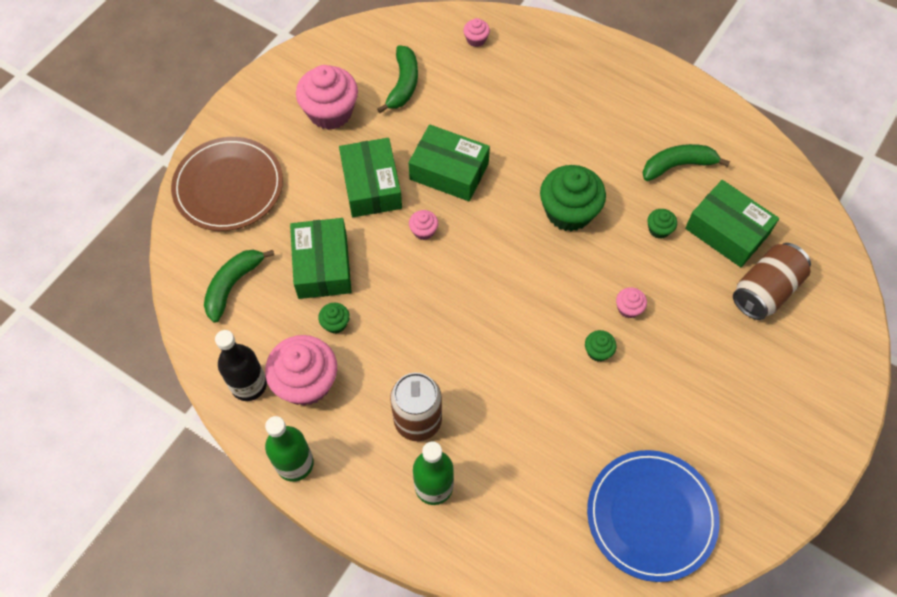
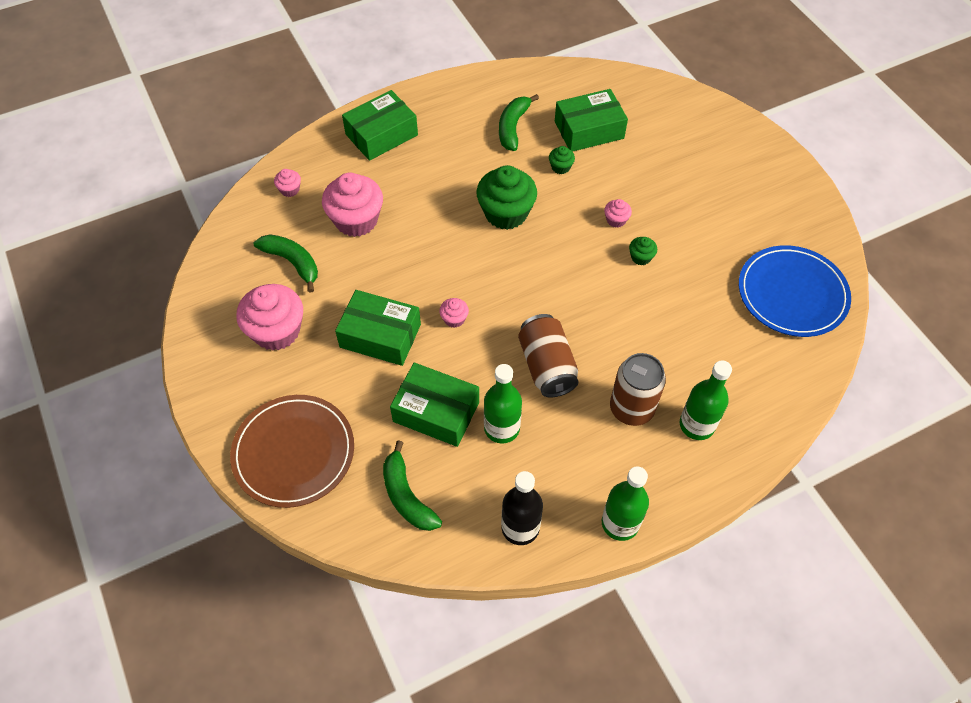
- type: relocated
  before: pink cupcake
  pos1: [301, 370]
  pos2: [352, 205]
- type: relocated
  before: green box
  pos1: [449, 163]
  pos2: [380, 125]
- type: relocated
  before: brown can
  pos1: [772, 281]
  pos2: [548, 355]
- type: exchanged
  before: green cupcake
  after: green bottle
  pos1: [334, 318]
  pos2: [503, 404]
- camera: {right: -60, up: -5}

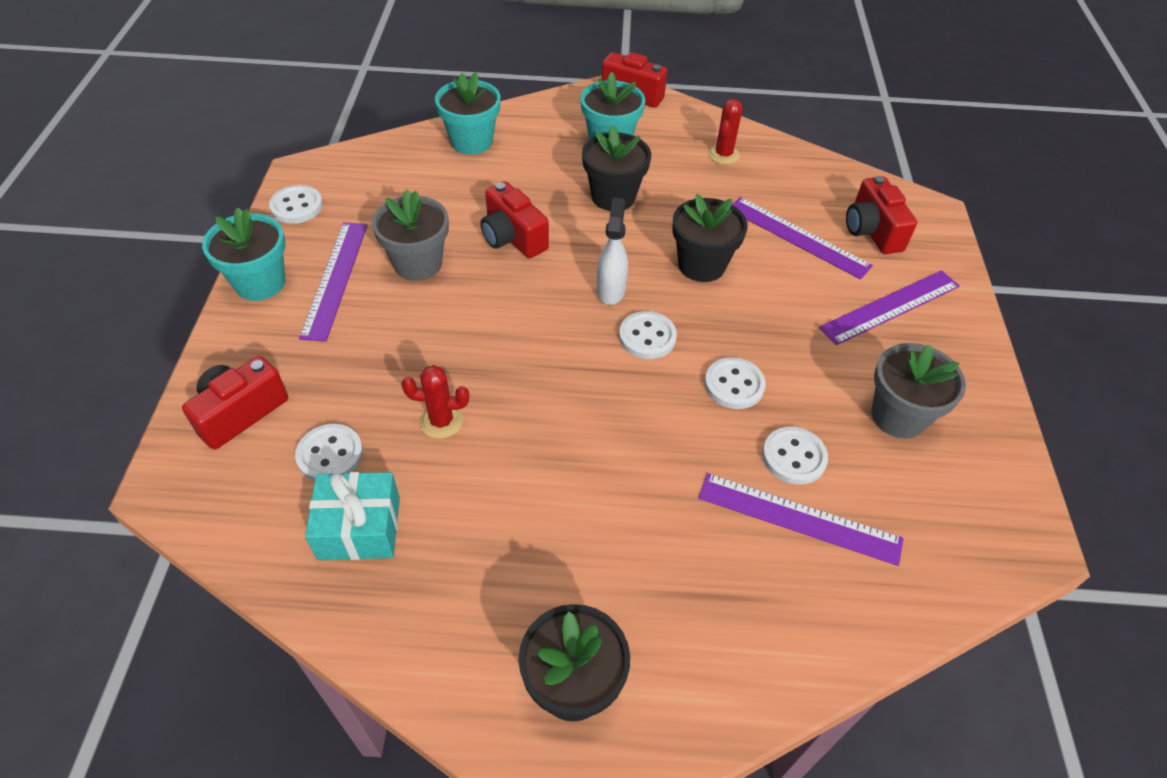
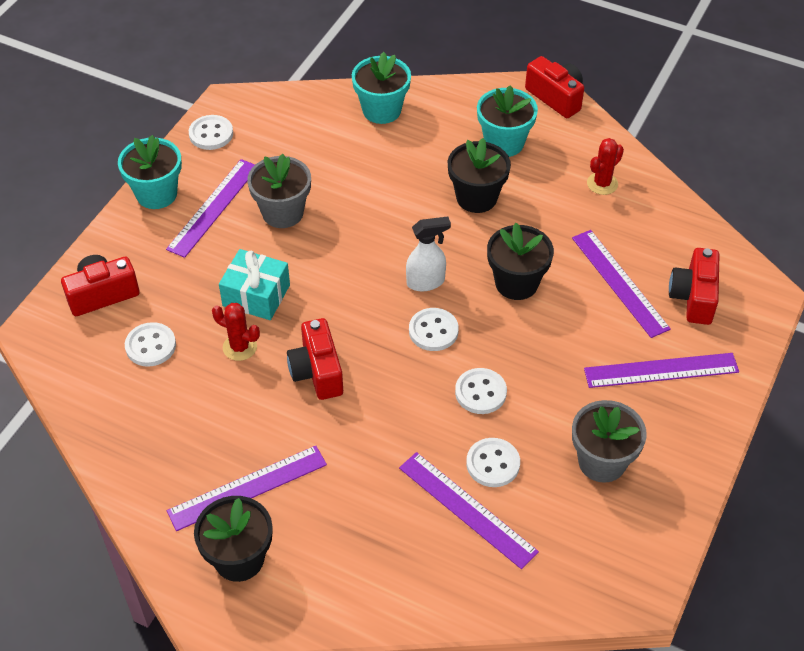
- type: appeared
  after: purple ruler
  pos2: [247, 488]
- type: relocated
  before: turquoise gift
  pos1: [352, 516]
  pos2: [254, 284]
- type: relocated
  before: red camera
  pos1: [514, 219]
  pos2: [315, 359]
- type: spun
  before: white spray bottle
  pos1: [612, 251]
  pos2: [428, 254]
  turn: 45
- camera: {right: 25, up: 0}

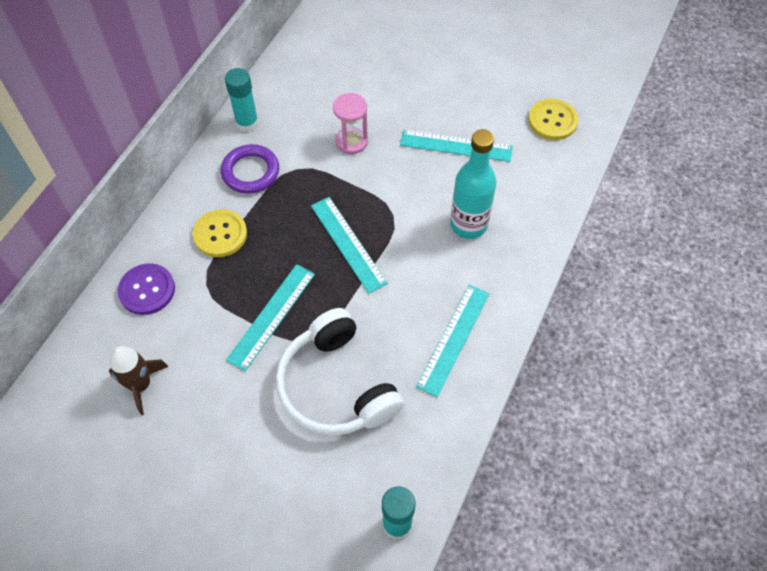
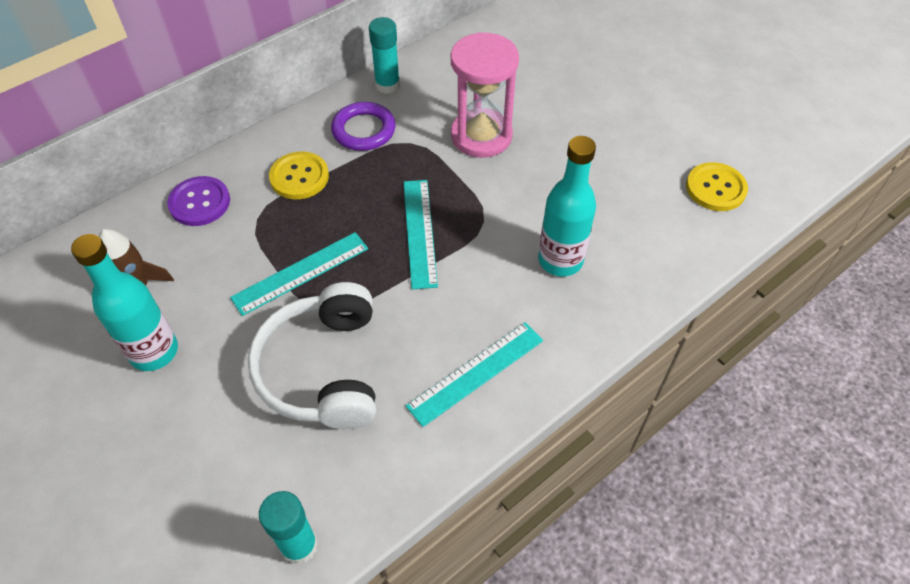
- type: missing
  before: turquoise ruler
  pos1: [456, 146]
- type: appeared
  after: turquoise bottle
  pos2: [124, 302]
- type: size
  before: pink hourglass
  pos1: [350, 123]
  pos2: [485, 95]
  scale: 1.68
- camera: {right: 25, up: -5}

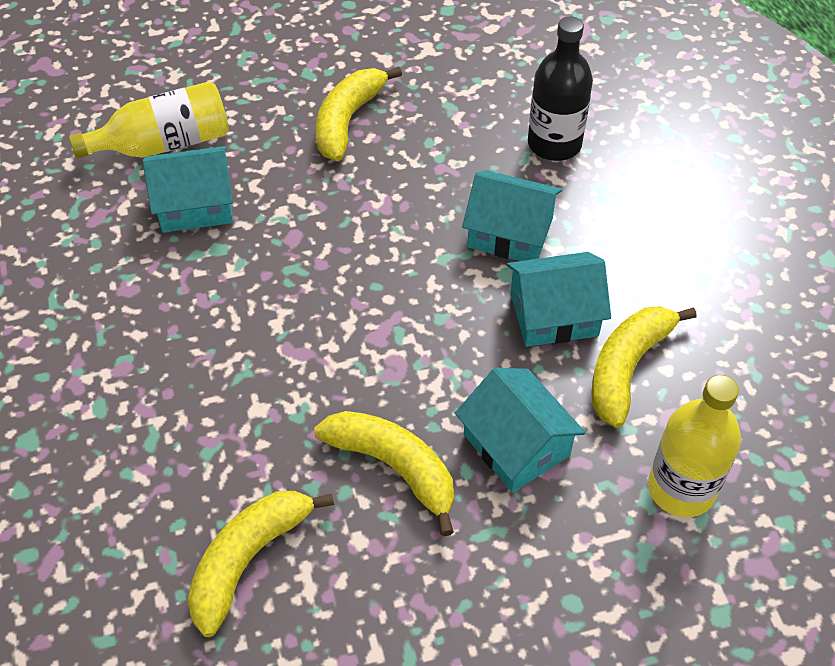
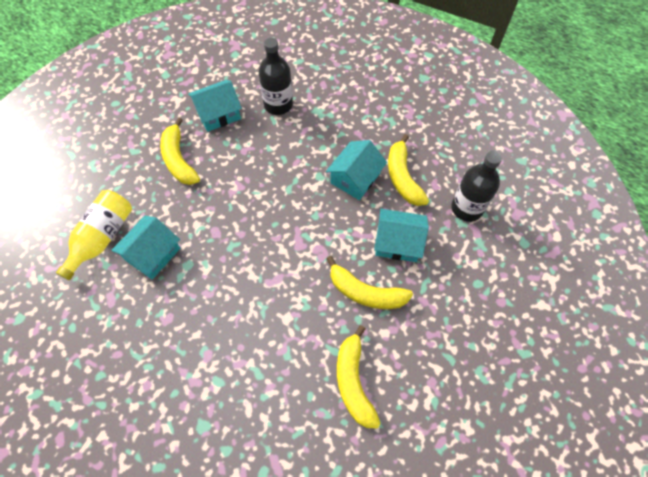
- type: relocated
  before: turquoise house
  pos1: [512, 215]
  pos2: [215, 106]
- type: colour
  before: yellow bottle
  after: black bottle
  pos1: [694, 446]
  pos2: [476, 186]
- type: spun
  before: yellow banana
  pos1: [384, 473]
  pos2: [369, 282]
  turn: -150
- camera: {right: -45, up: 10}

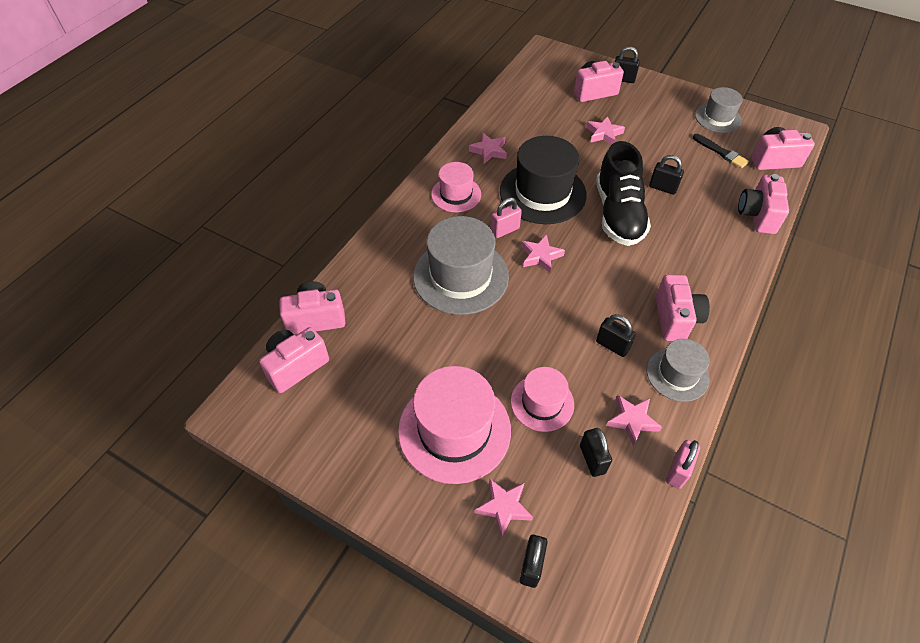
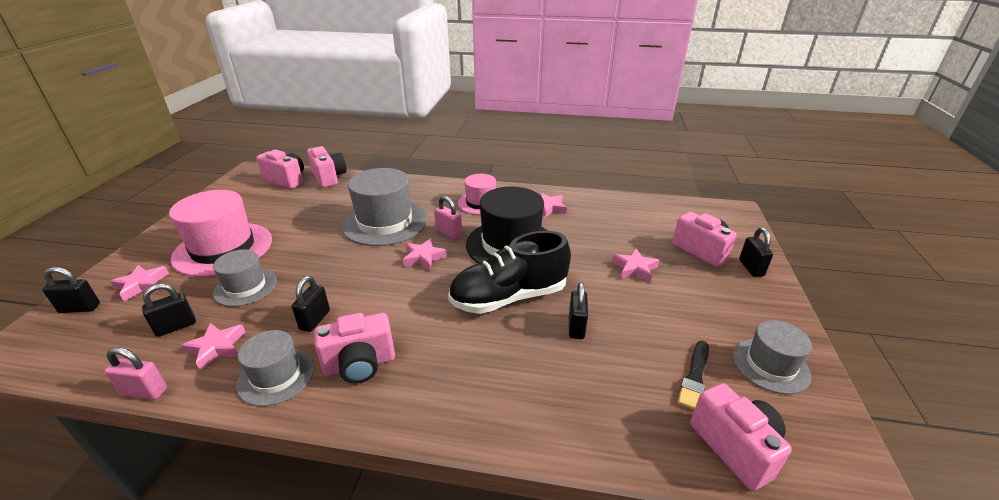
- type: missing
  before: pink camera
  pos1: [763, 204]
- type: colour
  before: pink hat
  after: grey hat
  pos1: [542, 399]
  pos2: [245, 278]
- camera: {right: 70, up: -20}

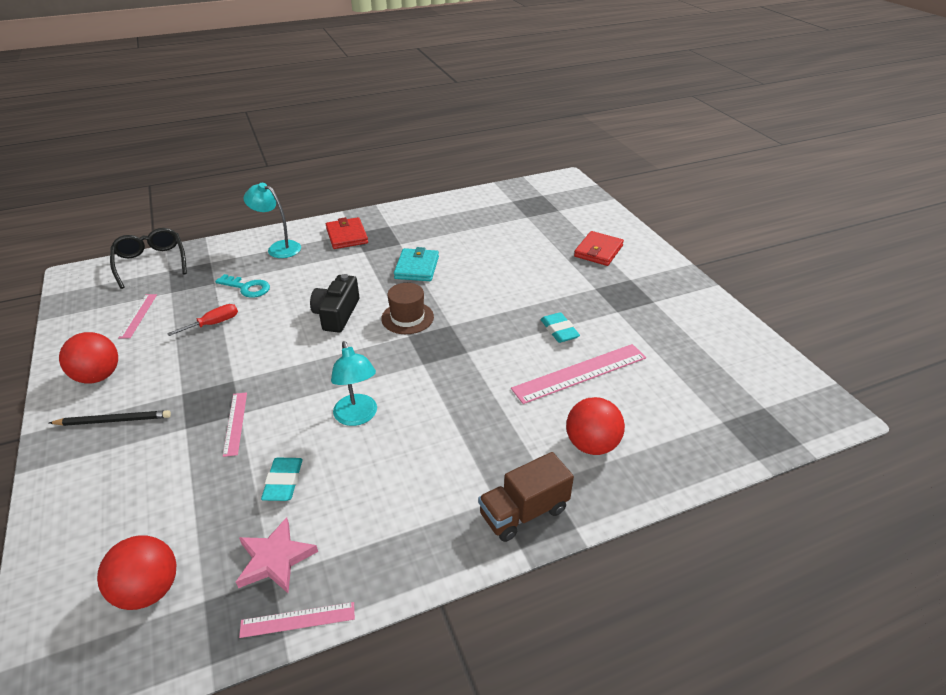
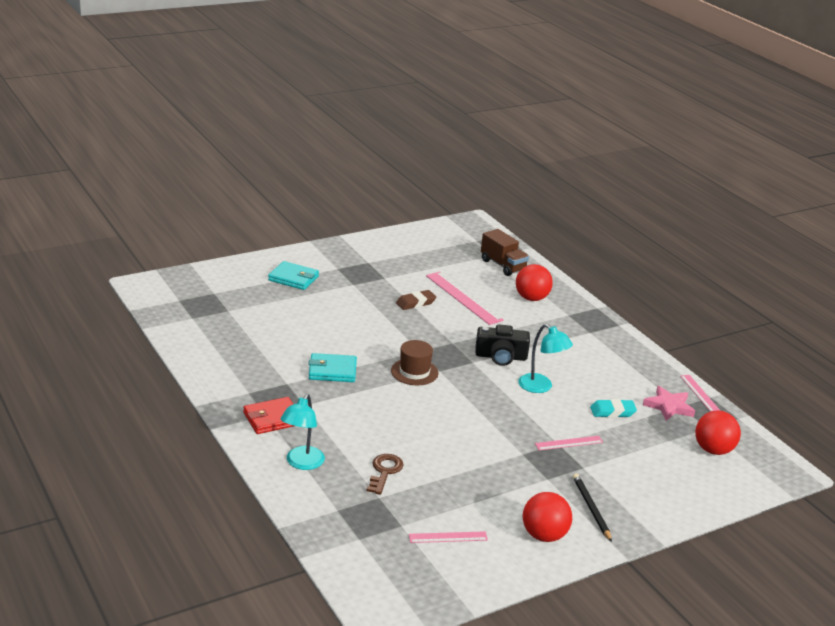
- type: missing
  before: black glasses
  pos1: [148, 258]
- type: missing
  before: red screwdriver
  pos1: [202, 320]
- type: relocated
  before: black camera
  pos1: [334, 303]
  pos2: [502, 345]
- type: relocated
  before: brown truck
  pos1: [526, 497]
  pos2: [505, 252]
- type: colour
  before: turquoise key
  after: brown key
  pos1: [242, 286]
  pos2: [385, 474]
- type: colour
  before: turquoise eraser
  after: brown eraser
  pos1: [560, 327]
  pos2: [416, 300]
- type: colour
  before: red wallet
  after: turquoise wallet
  pos1: [599, 248]
  pos2: [293, 275]
- type: spun
  before: turquoise lamp
  pos1: [354, 383]
  pos2: [545, 358]
  turn: 75
- camera: {right: -100, up: -10}

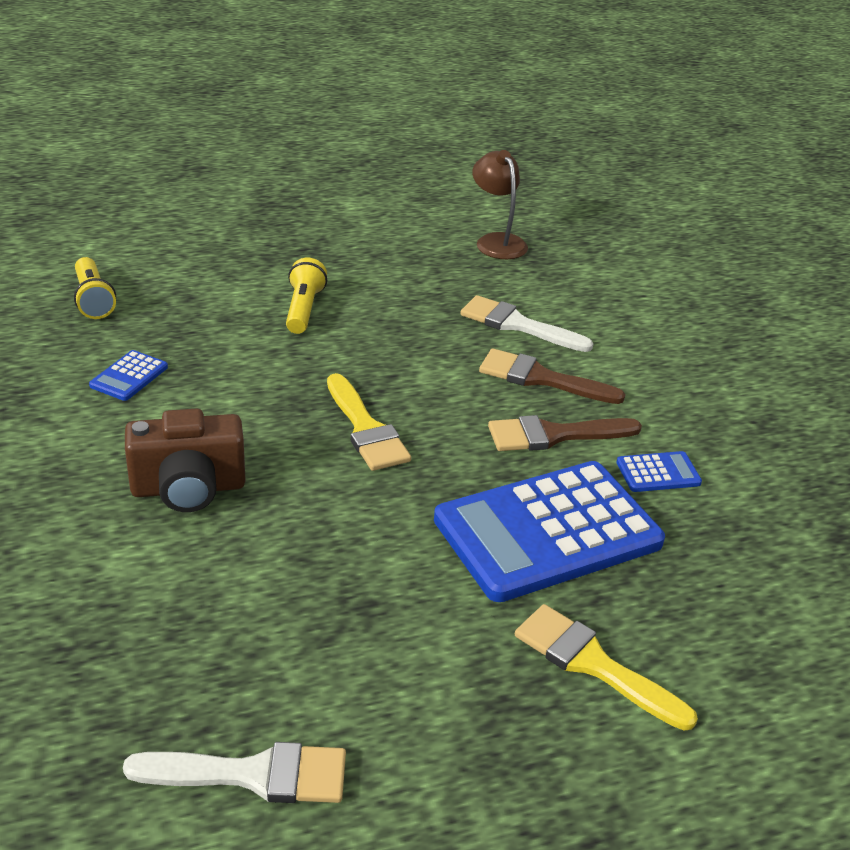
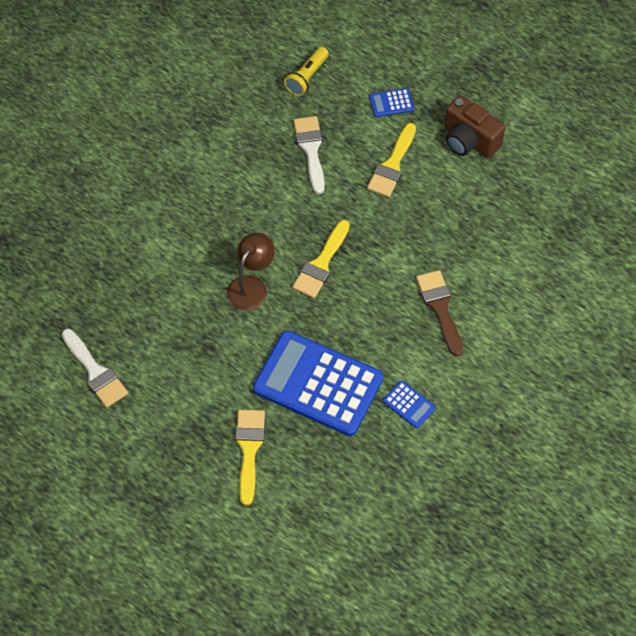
- type: missing
  before: brown brush
  pos1: [565, 433]
- type: relocated
  before: blue calculator
  pos1: [128, 375]
  pos2: [391, 102]
- type: relocated
  before: brown camera
  pos1: [185, 460]
  pos2: [474, 126]
- type: relocated
  before: white brush
  pos1: [526, 323]
  pos2: [309, 155]
- type: relocated
  before: brown lamp
  pos1: [500, 204]
  pos2: [251, 272]
- type: exchanged
  before: yellow flashlight
  after: yellow brush
  pos1: [306, 296]
  pos2: [391, 160]
- camera: {right: 55, up: 25}

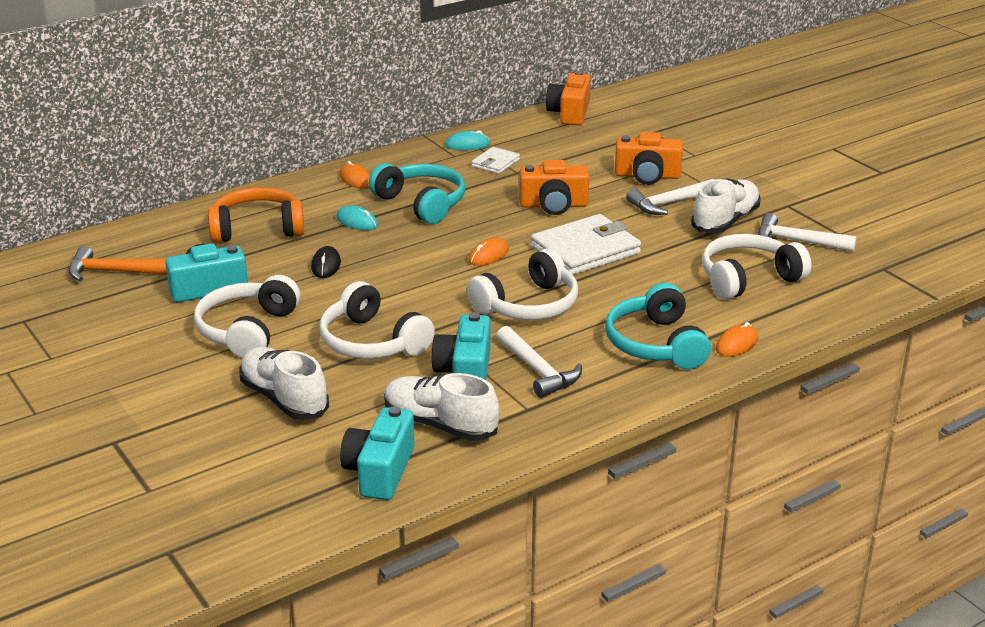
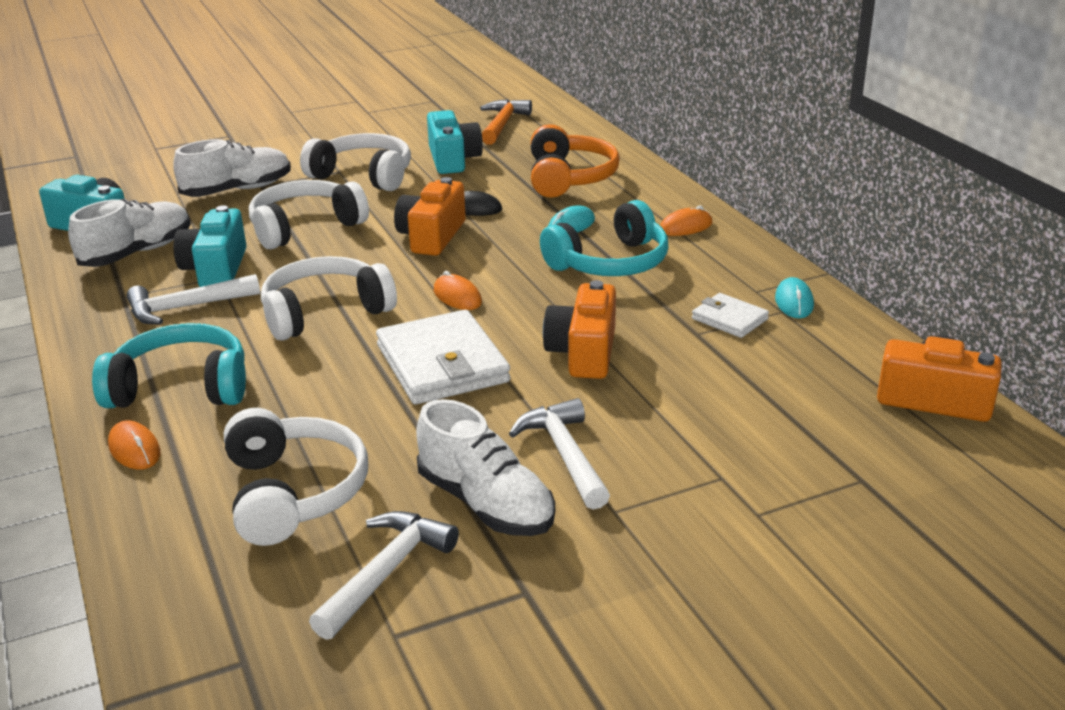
- type: relocated
  before: orange camera
  pos1: [649, 158]
  pos2: [430, 216]
- type: spun
  before: turquoise camera
  pos1: [460, 346]
  pos2: [209, 246]
  turn: -105
- type: spun
  before: white headphones
  pos1: [522, 284]
  pos2: [329, 298]
  turn: 90
- camera: {right: 100, up: 0}

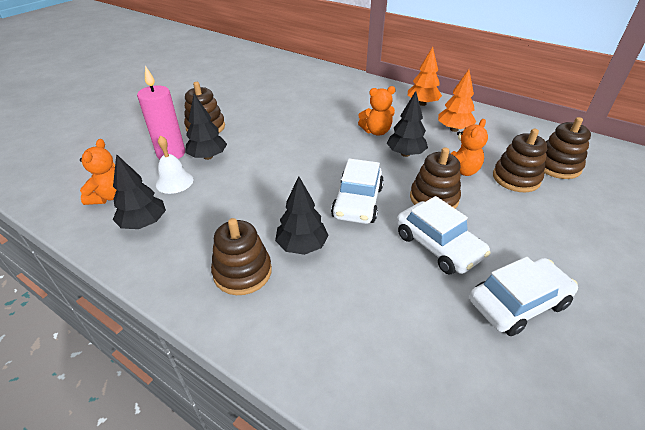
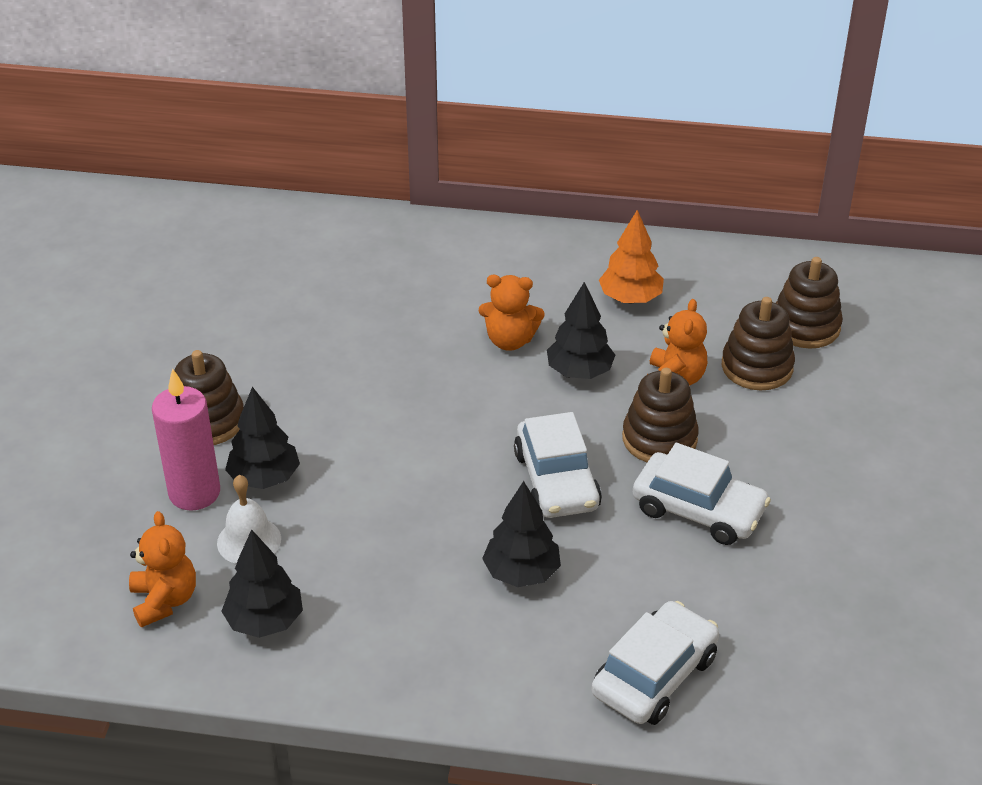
- type: missing
  before: brown stacking toy
  pos1: [241, 256]
- type: missing
  before: orange tree
  pos1: [425, 76]
- type: relocated
  before: white car
  pos1: [523, 296]
  pos2: [655, 663]
- type: spun
  before: orange teddy bear
  pos1: [377, 111]
  pos2: [511, 313]
  turn: 45
- camera: {right: -25, up: 0}

